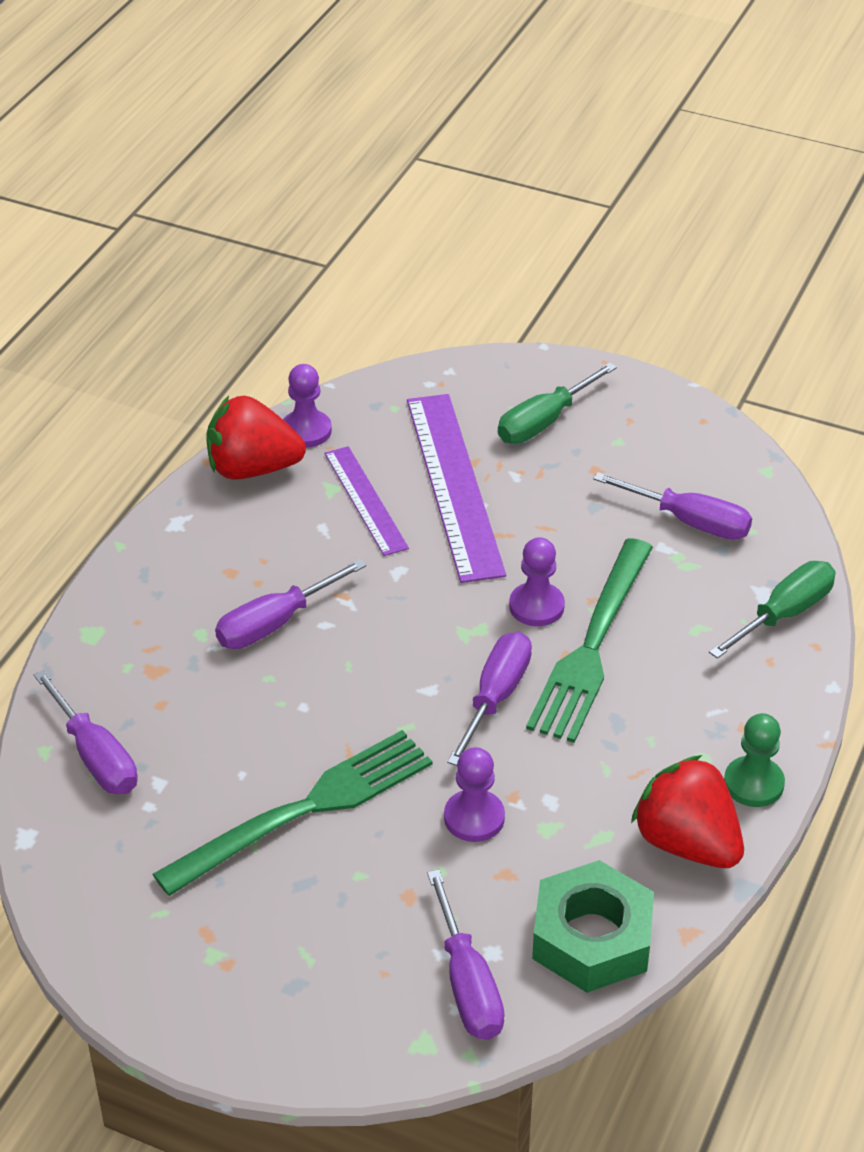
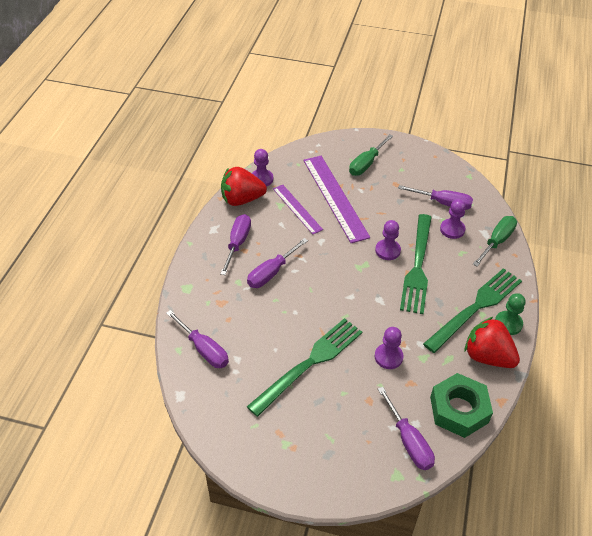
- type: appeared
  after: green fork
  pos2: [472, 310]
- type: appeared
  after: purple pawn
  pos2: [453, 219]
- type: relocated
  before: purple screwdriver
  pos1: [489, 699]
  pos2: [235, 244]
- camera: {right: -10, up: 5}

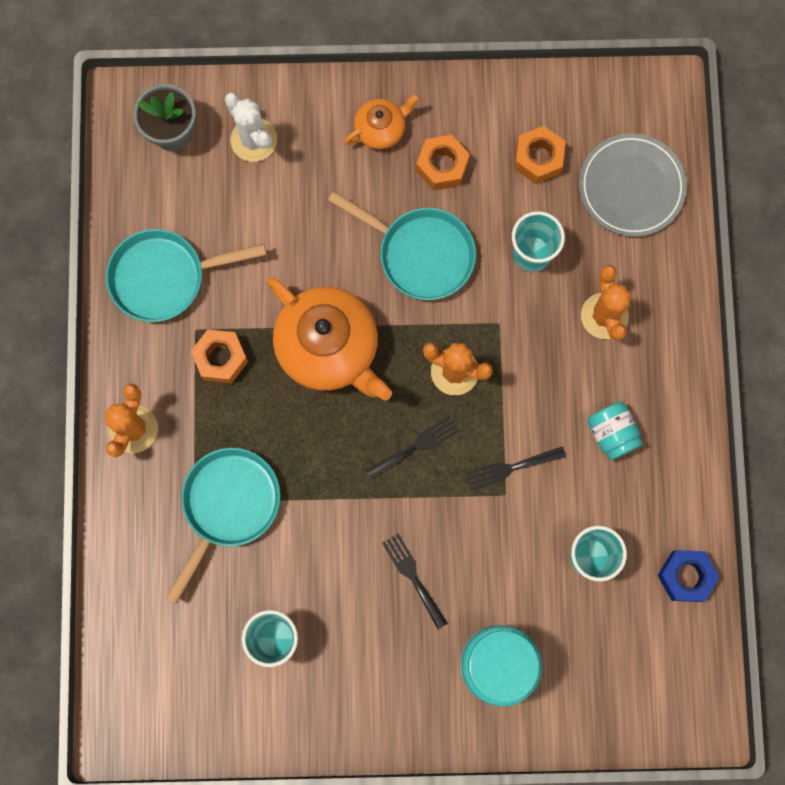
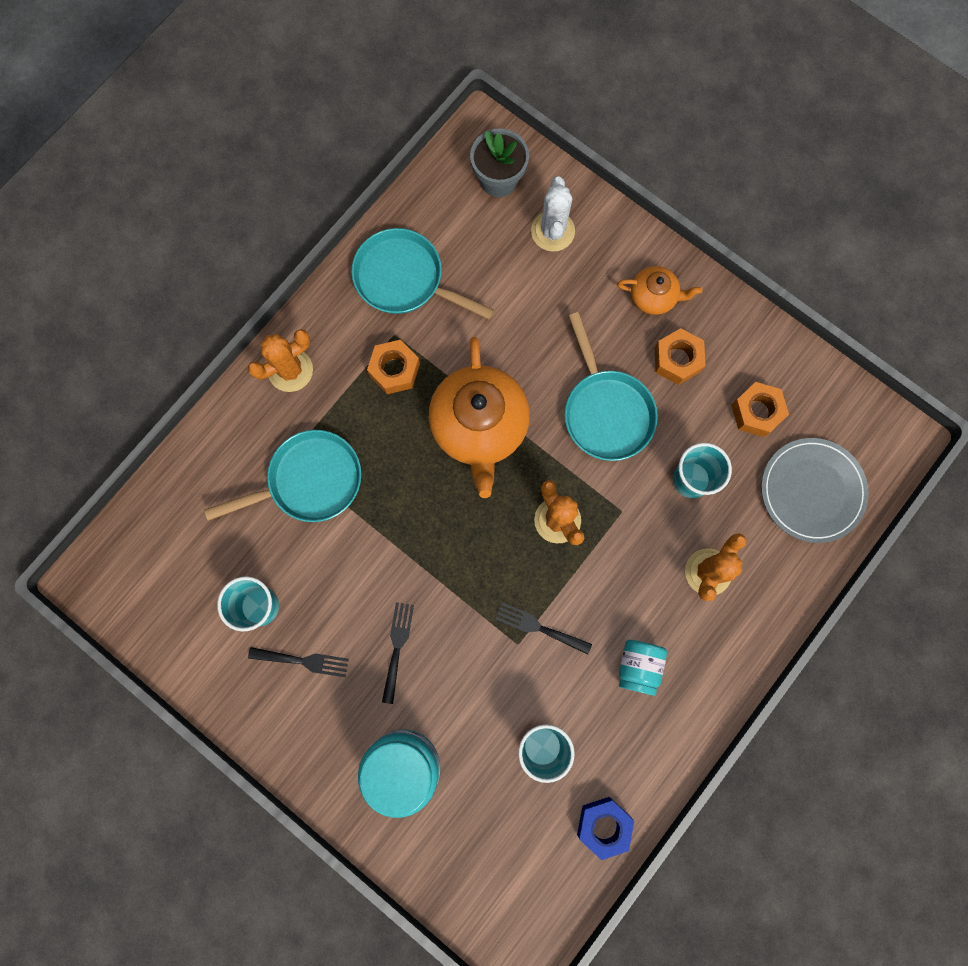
- type: relocated
  before: black fork
  pos1: [412, 448]
  pos2: [298, 662]
- camera: {right: 40, up: 0}

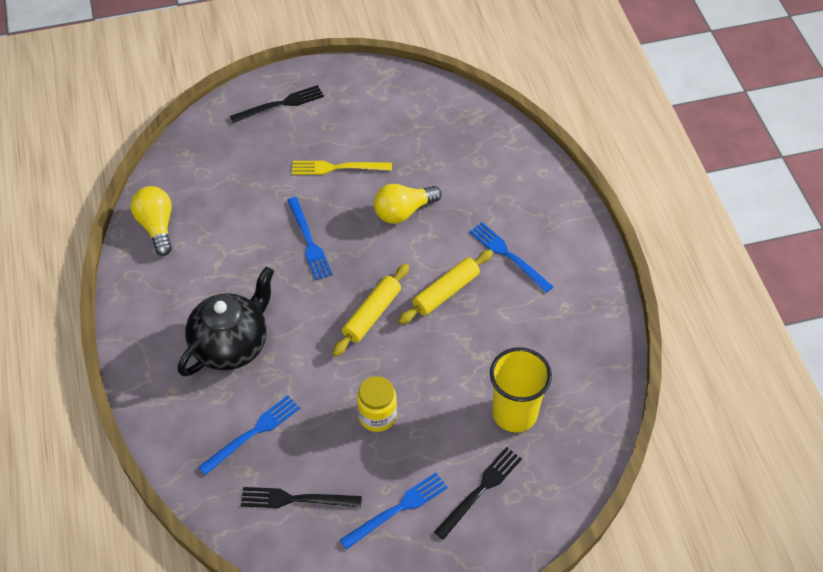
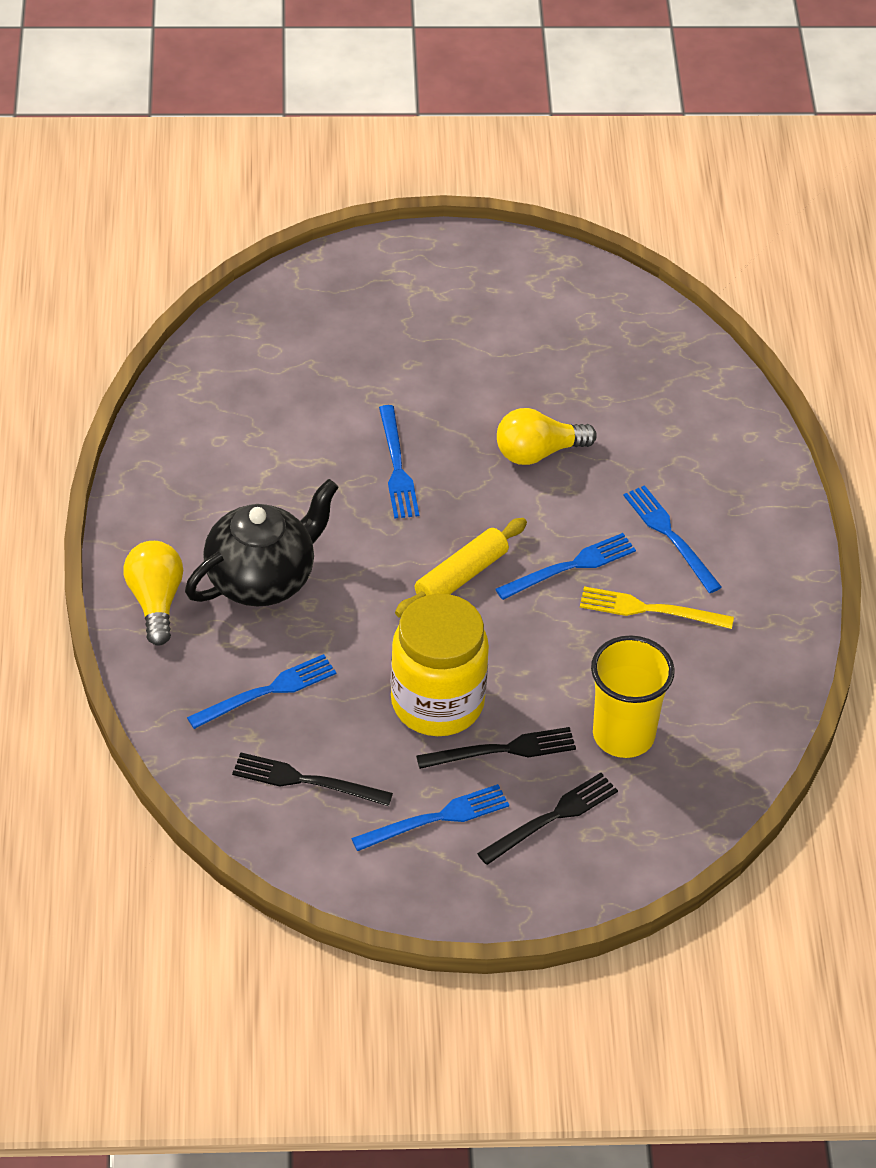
- type: relocated
  before: yellow light bulb
  pos1: [151, 221]
  pos2: [153, 593]
- type: relocated
  before: black fork
  pos1: [277, 104]
  pos2: [496, 748]
- type: relocated
  before: yellow fork
  pos1: [342, 168]
  pos2: [657, 607]
- type: exchanged
  before: yellow rolling pin
  after: blue fork
  pos1: [445, 287]
  pos2: [565, 566]
- type: size
  before: yellow jar
  pos1: [377, 404]
  pos2: [440, 665]
  scale: 1.77
- camera: {right: 10, up: -5}

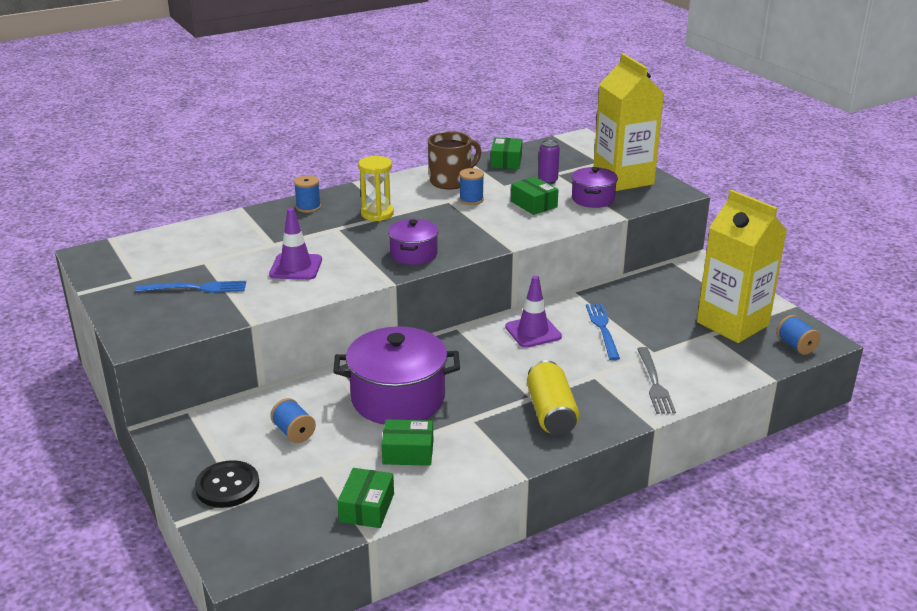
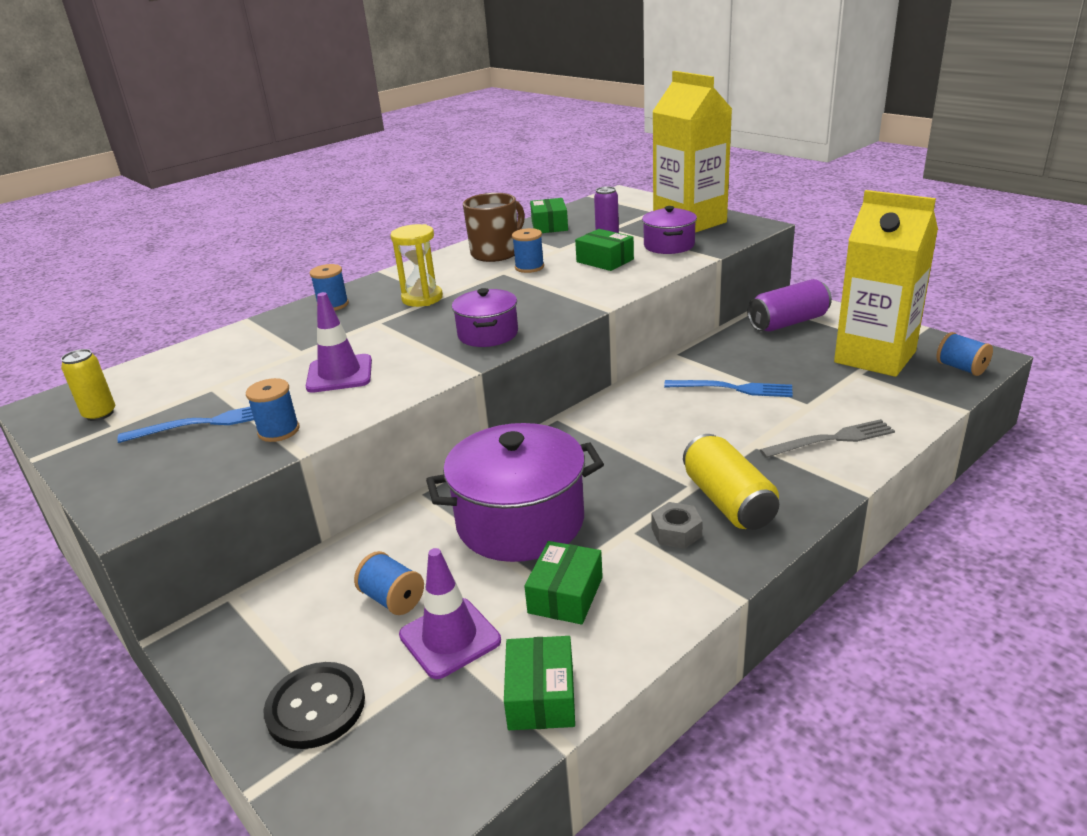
- type: appeared
  after: yellow can
  pos2: [88, 385]
- type: appeared
  after: blue spool
  pos2: [272, 410]
- type: appeared
  after: grey nut
  pos2: [677, 525]
- type: appeared
  after: purple can
  pos2: [789, 305]
- type: relocated
  before: purple traffic cone
  pos1: [533, 312]
  pos2: [450, 613]
- type: spun
  before: green box
  pos1: [407, 442]
  pos2: [563, 583]
  turn: -60
- type: spun
  before: blue fork
  pos1: [603, 332]
  pos2: [728, 388]
  turn: 120
- type: spun
  before: grey fork
  pos1: [656, 380]
  pos2: [827, 438]
  turn: -90
- camera: {right: -10, up: 0}

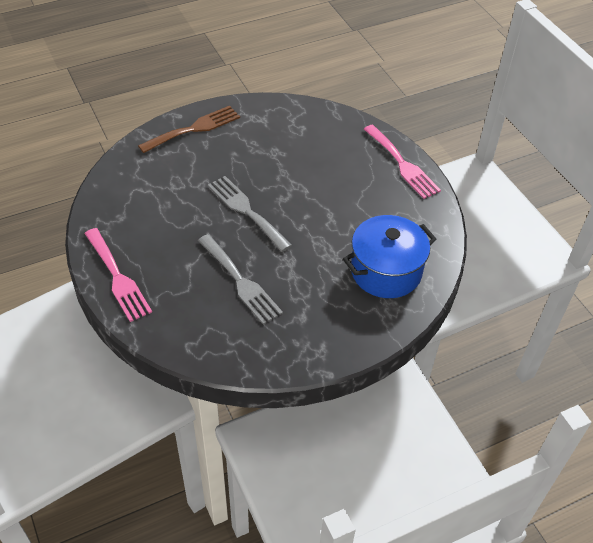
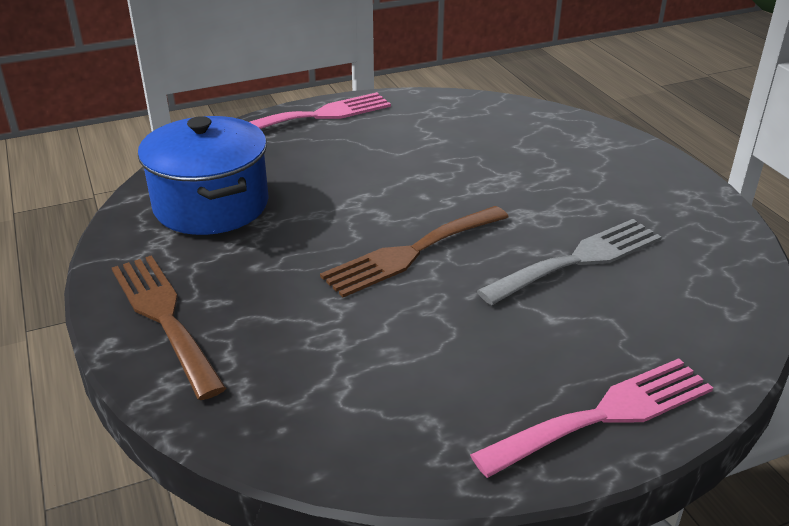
- type: relocated
  before: blue pot
  pos1: [389, 256]
  pos2: [203, 175]
- type: colour
  before: grey fork
  after: brown fork
  pos1: [250, 214]
  pos2: [414, 252]
- camera: {right: -85, up: -15}

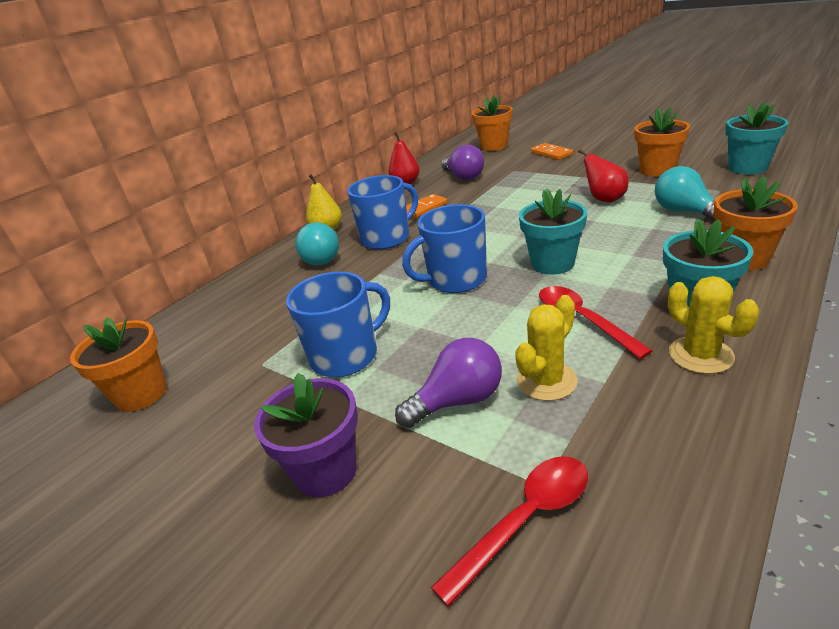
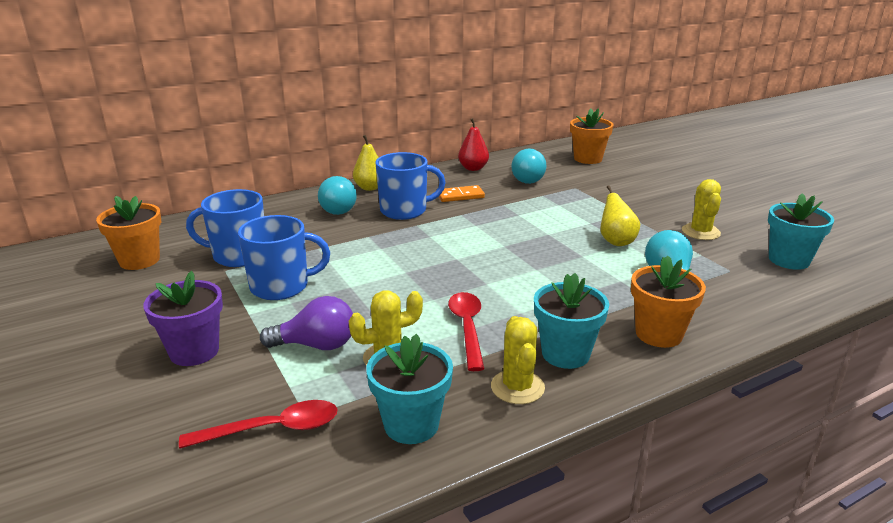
- type: missing
  before: orange domino
  pos1: [552, 151]
- type: relocated
  before: blue mug
  pos1: [444, 248]
  pos2: [225, 228]
- type: relocated
  before: turquoise flower pot
  pos1: [553, 232]
  pos2: [409, 389]
- type: exchanged
  before: orange flower pot
  after: yellow cactus
  pos1: [662, 142]
  pos2: [701, 209]
- type: colour
  before: purple light bulb
  after: turquoise light bulb
  pos1: [462, 162]
  pos2: [528, 166]
- type: colour
  before: red pear
  after: yellow pear
  pos1: [603, 176]
  pos2: [620, 215]
- camera: {right: 20, up: -5}

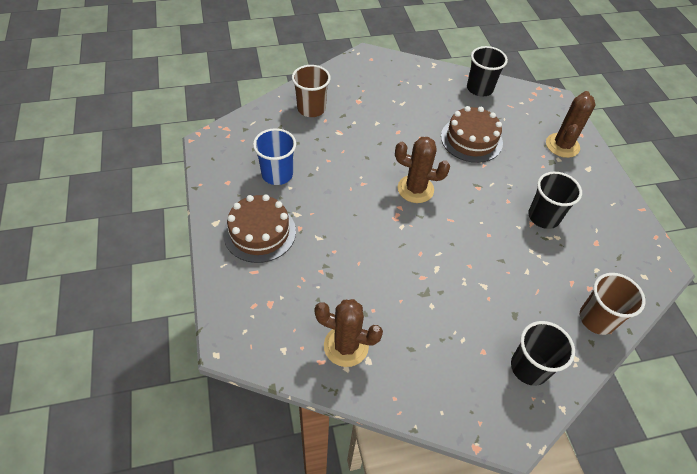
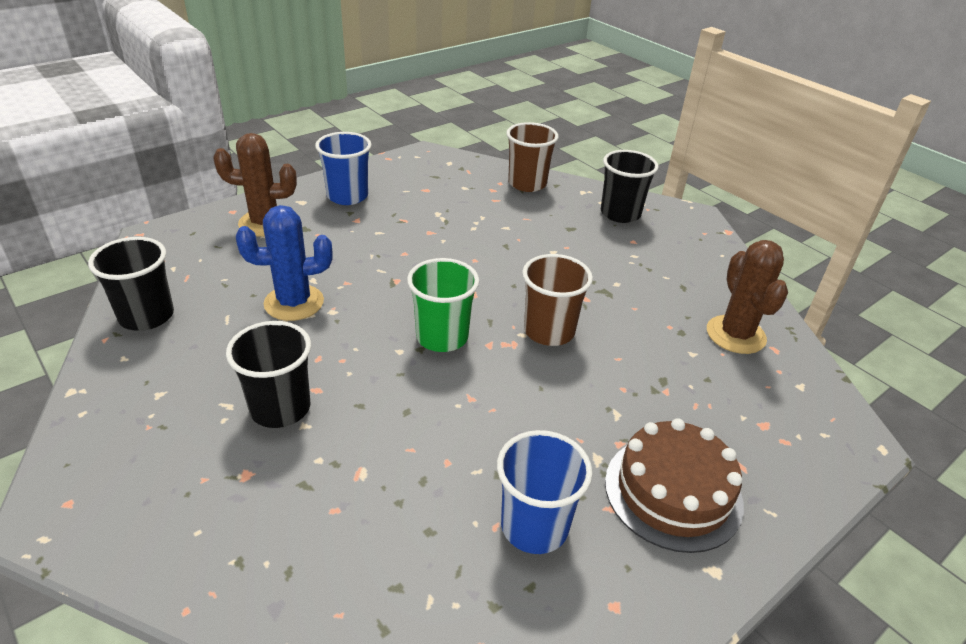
- type: appeared
  after: blue cup
  pos2: [343, 168]
- type: relocated
  before: brown cup
  pos1: [311, 91]
  pos2: [557, 300]
- type: relocated
  before: black cup
  pos1: [555, 200]
  pos2: [268, 374]
- type: exchanged
  before: brown cactus
  after: green cup
  pos1: [422, 170]
  pos2: [443, 305]
- type: exchanged
  before: brown cake
  after: blue cactus
  pos1: [472, 134]
  pos2: [284, 263]
- camera: {right: -115, up: -15}

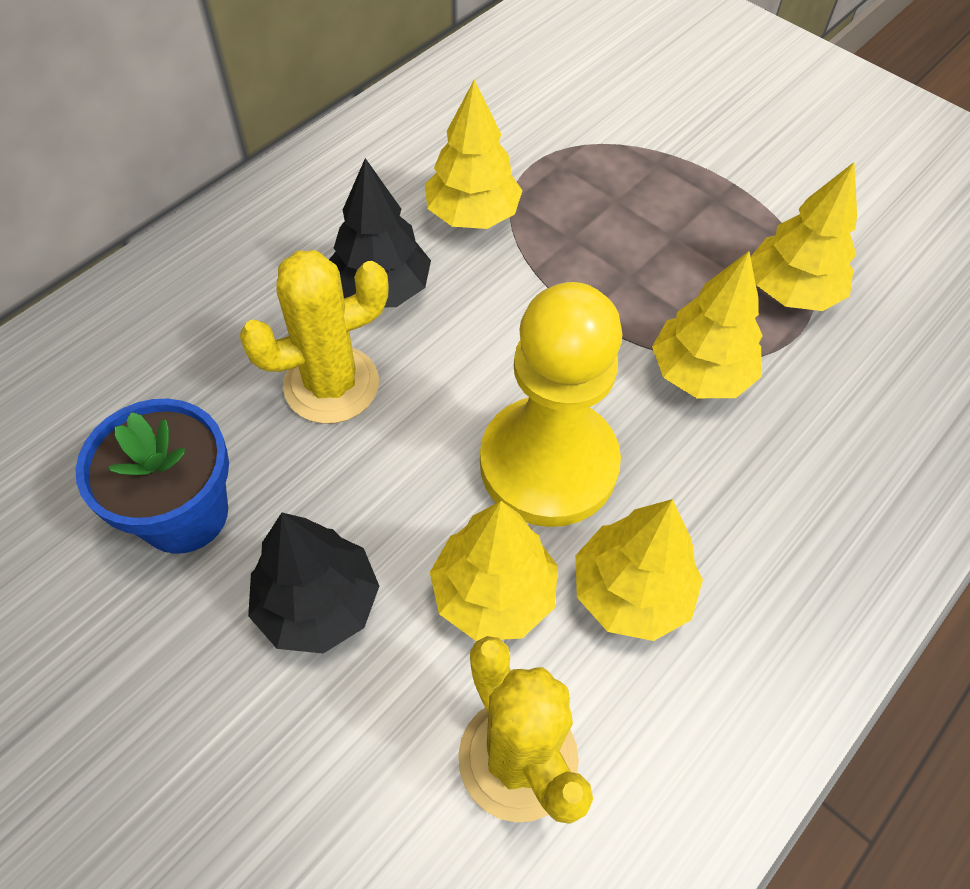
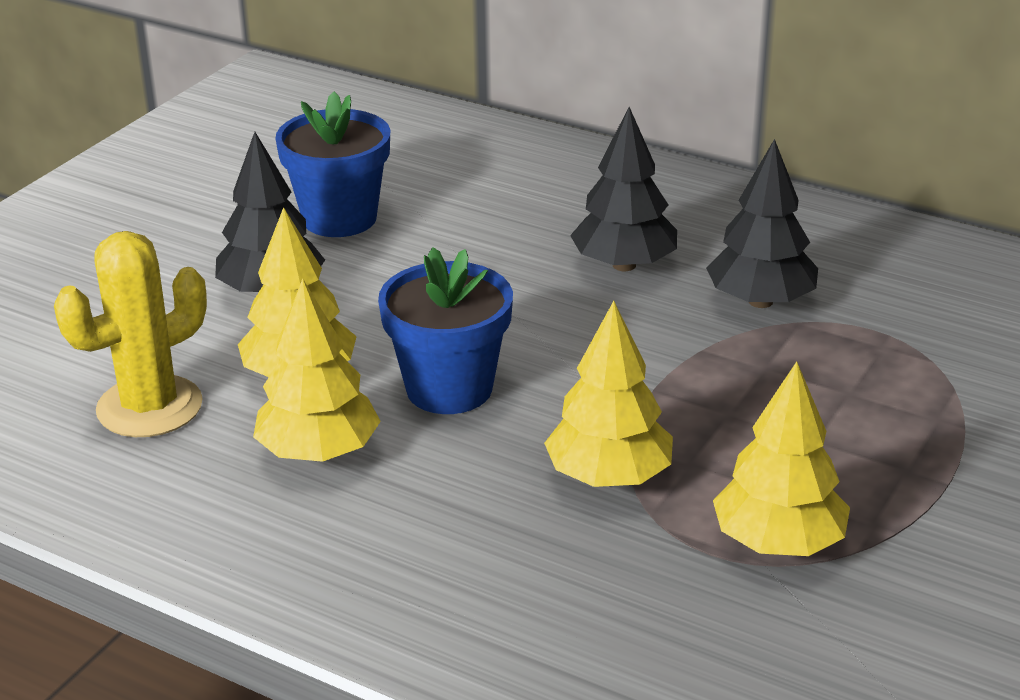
- type: missing
  before: yellow cactus
  pos1: [314, 337]
- type: exchanged
  before: yellow pawn
  after: blue flower pot
  pos1: [551, 404]
  pos2: [445, 330]
- type: colour
  before: yellow tree
  after: black tree
  pos1: [474, 154]
  pos2: [762, 223]
- camera: {right: 80, up: -25}

